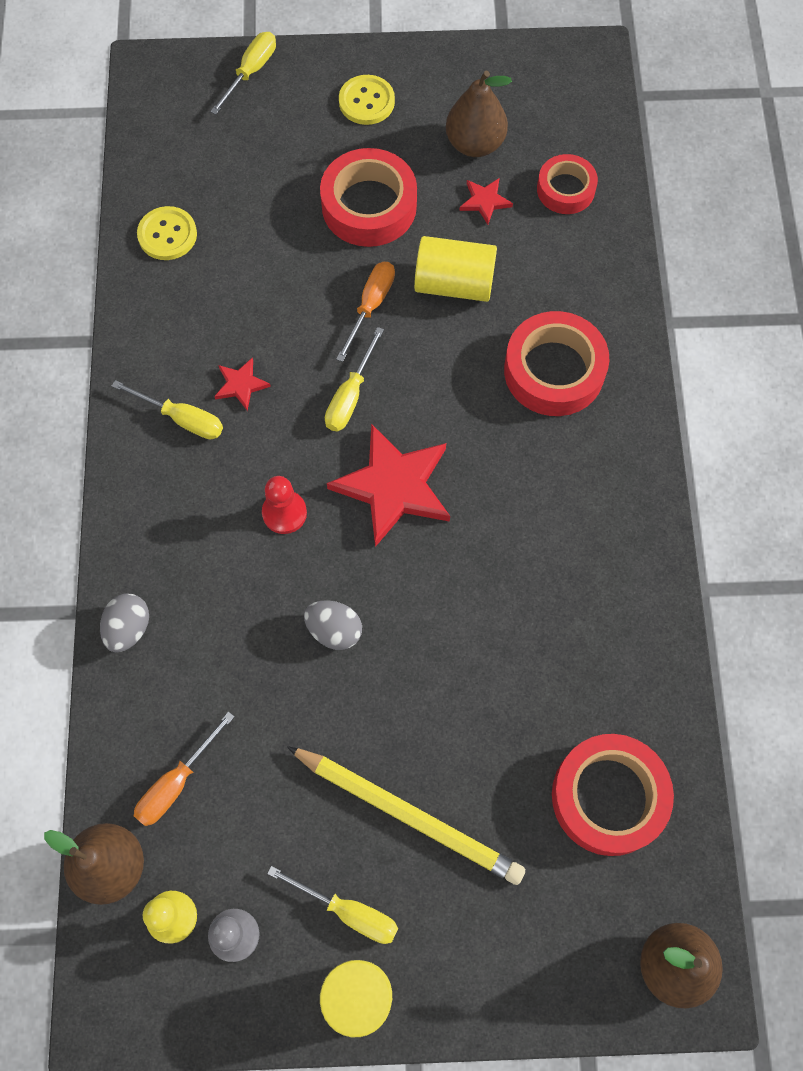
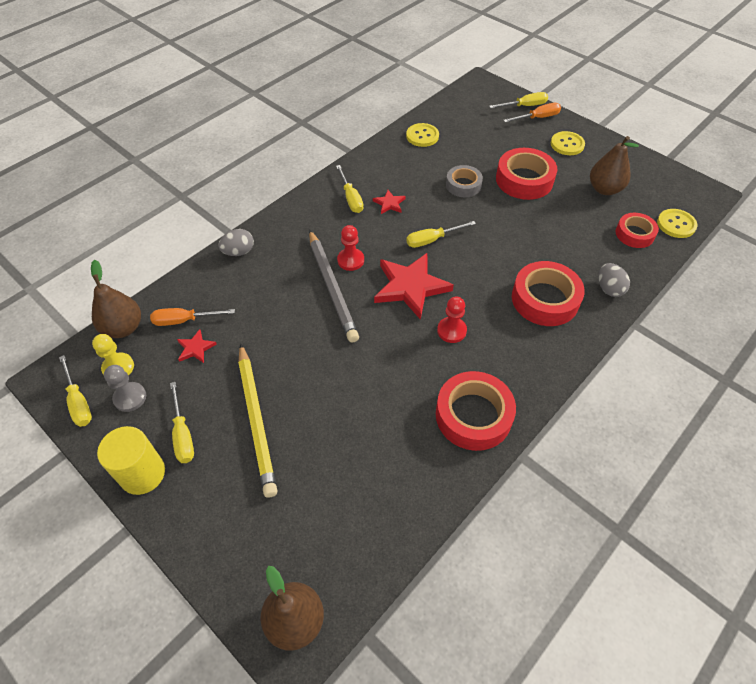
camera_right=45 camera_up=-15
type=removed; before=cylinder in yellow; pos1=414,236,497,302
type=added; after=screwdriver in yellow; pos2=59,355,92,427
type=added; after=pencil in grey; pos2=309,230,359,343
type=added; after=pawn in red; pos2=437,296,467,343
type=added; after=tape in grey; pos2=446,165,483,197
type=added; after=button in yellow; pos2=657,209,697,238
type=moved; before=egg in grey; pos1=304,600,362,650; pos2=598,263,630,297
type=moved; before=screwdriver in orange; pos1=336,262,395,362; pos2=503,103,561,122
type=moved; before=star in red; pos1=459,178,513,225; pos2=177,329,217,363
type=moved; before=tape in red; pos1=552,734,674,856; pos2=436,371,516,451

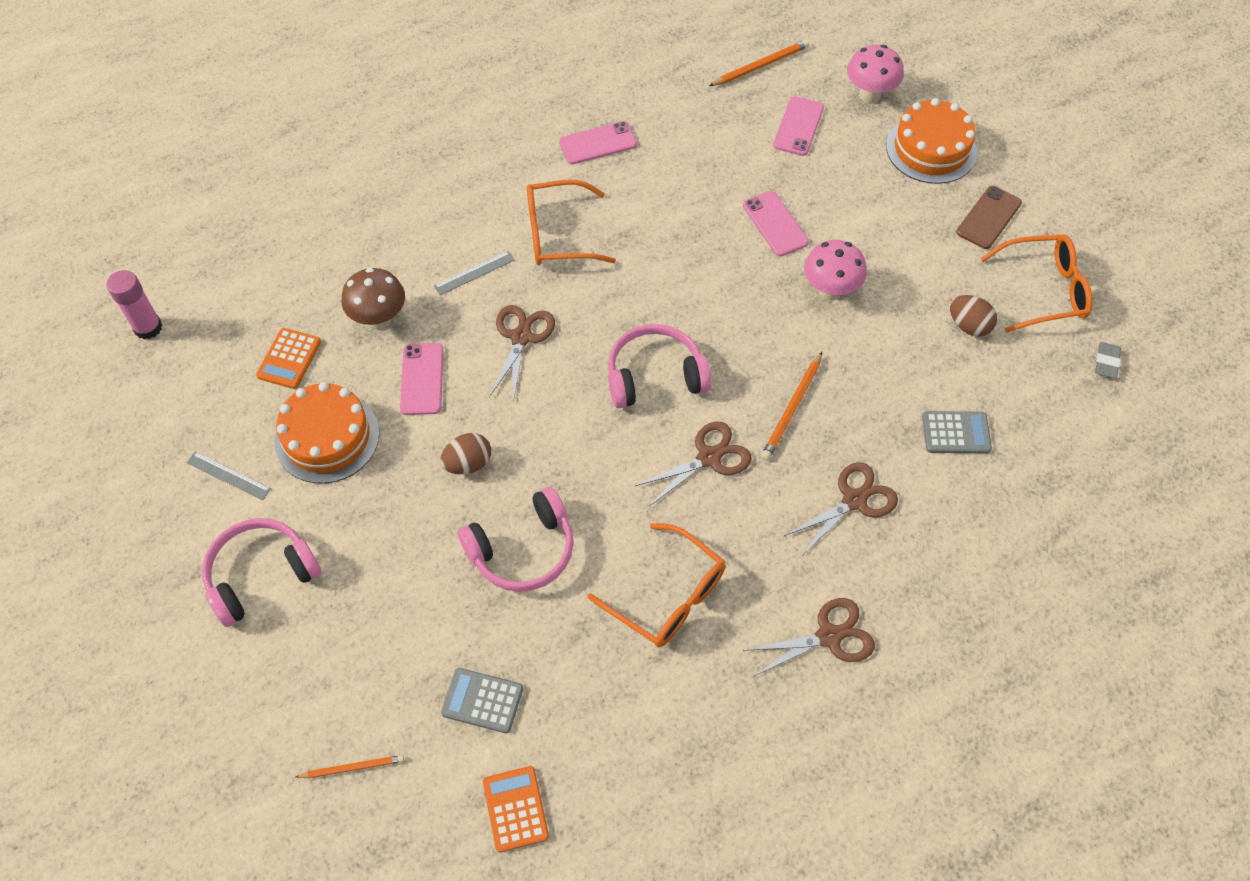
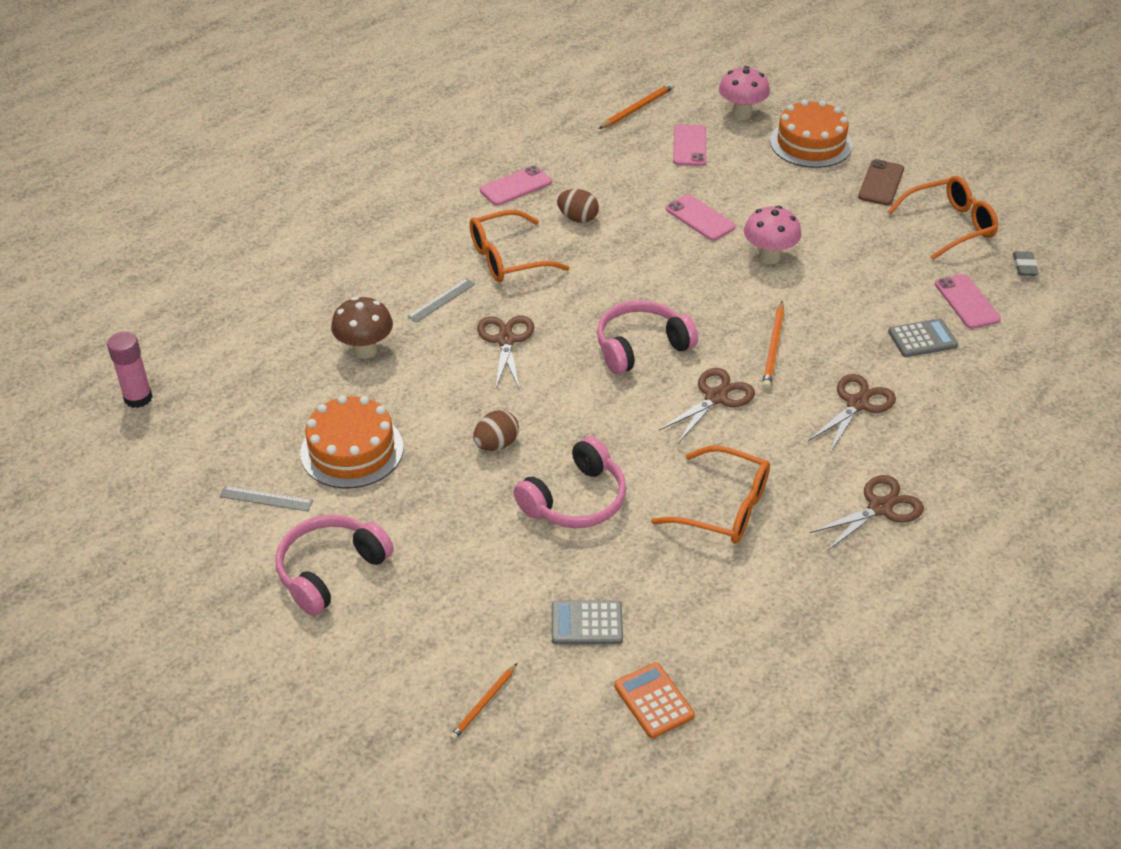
camera_right=-15 camera_up=-15
type=removed; before=calculator in orange; pos1=256,328,321,389
type=moved; before=phone in pink; pos1=400,343,444,415; pos2=935,274,1001,329
type=moved; before=egg in brown; pos1=950,295,997,337; pos2=557,189,599,223
type=turned; before=pencil in orange; pos1=295,755,404,778; pos2=450,663,517,740; turn=150

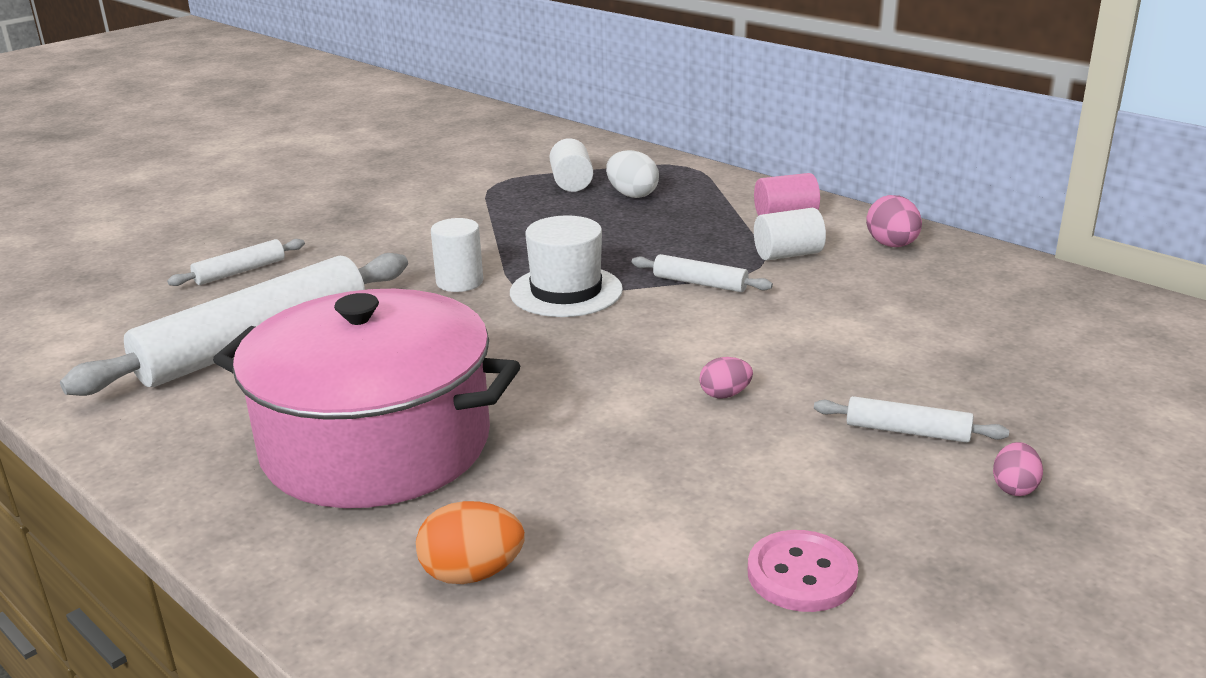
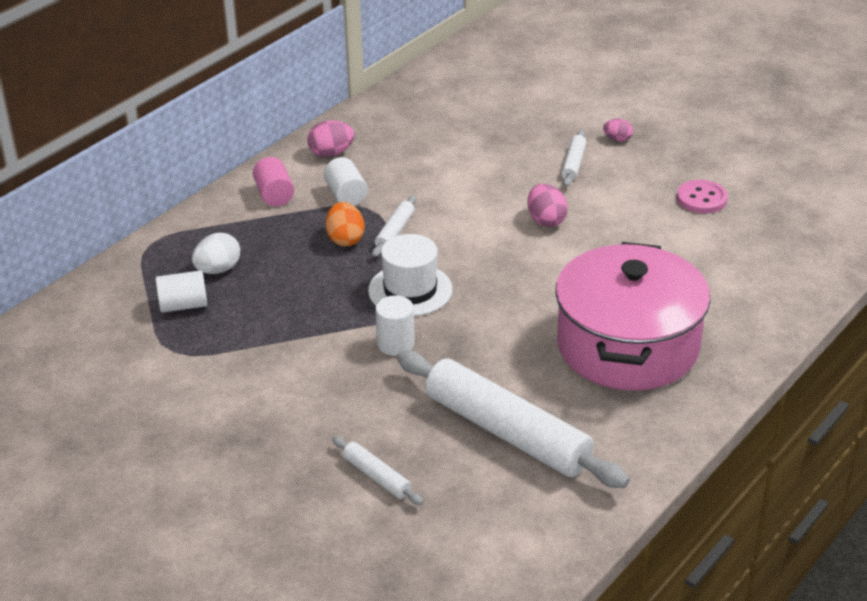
camera_right=-95 camera_up=10
type=moved; before=egg in orange; pos1=416,501,525,584; pos2=326,202,365,246
type=resized; before=egg in pink; pos1=699,357,753,398; pos2=528,184,568,227; scale=1.58

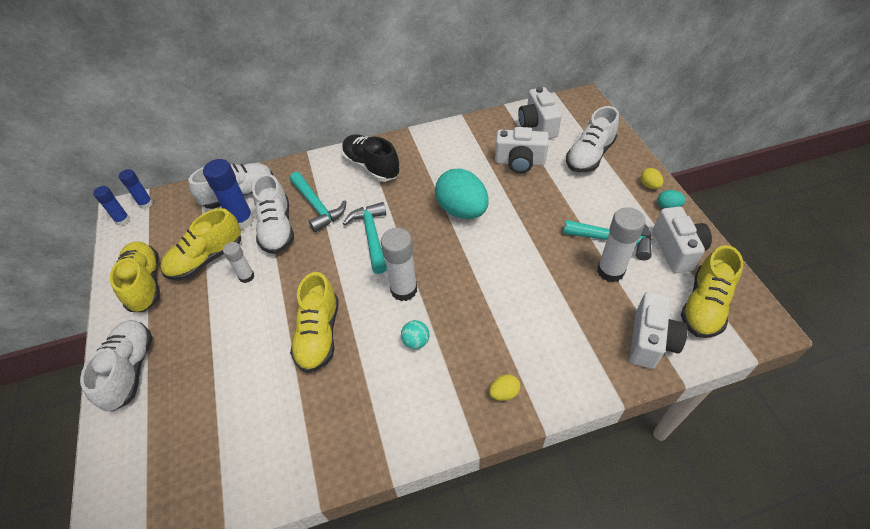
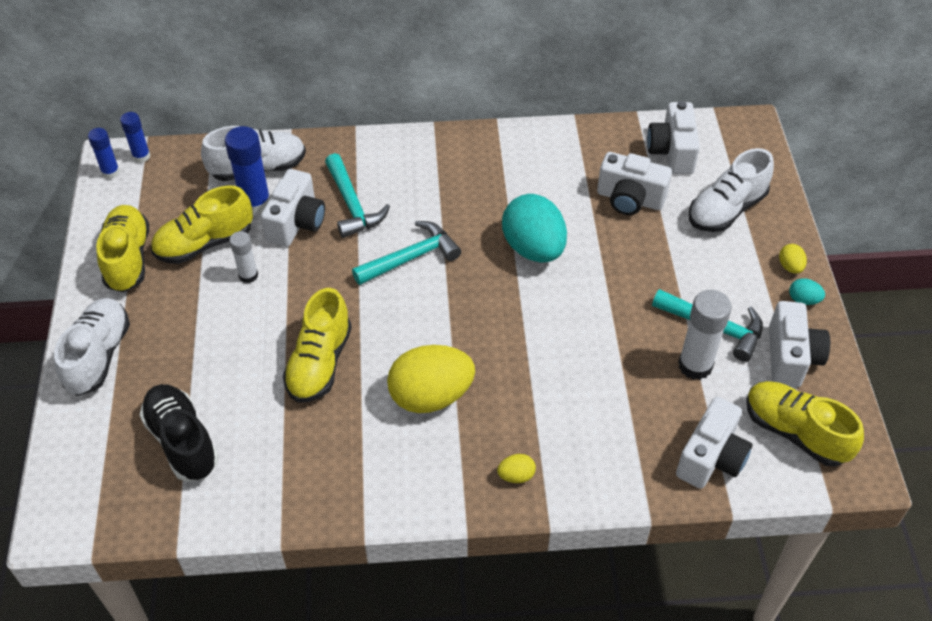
camera_right=10 camera_up=0
type=removed; before=glue stick in white; pos1=381,228,417,301
type=moved; before=shoe in black; pos1=342,134,400,182; pos2=139,384,219,482
type=replaced; before=shoe in white; after=camera in white; pos1=252,174,294,254; pos2=261,169,325,247
type=replaced; before=ball in turquoise; after=egg in yellow; pos1=401,320,430,349; pos2=387,345,475,413
type=turned; before=hammer in turquoise; pos1=343,202,387,274; pos2=352,221,461,285; turn=60
type=turned; before=shoe in yellow; pos1=681,245,743,338; pos2=746,381,864,466; turn=90

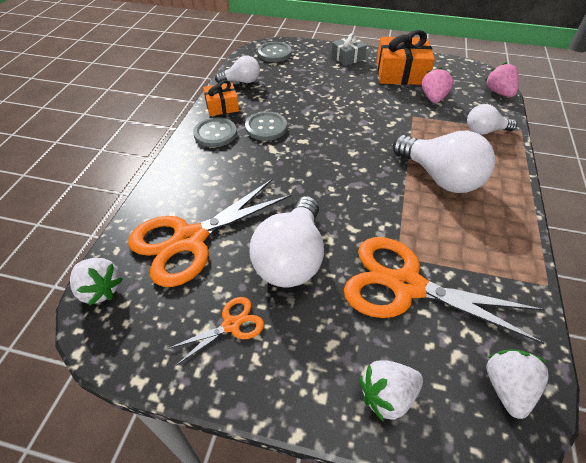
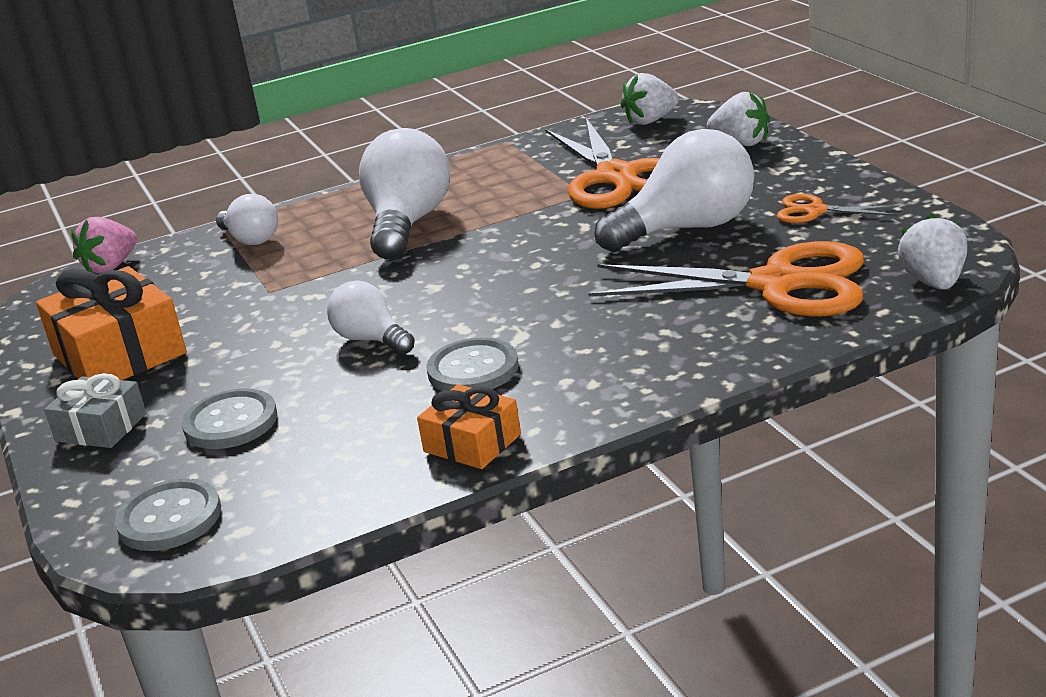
camera_right=-125 camera_up=-20
type=removed; before=strawberry in pink; pos1=422,67,453,103
type=moved; before=button in grey; pos1=193,117,237,147; pos2=182,388,277,449
type=moved; before=light bulb in white; pos1=215,55,260,83; pos2=327,280,415,355

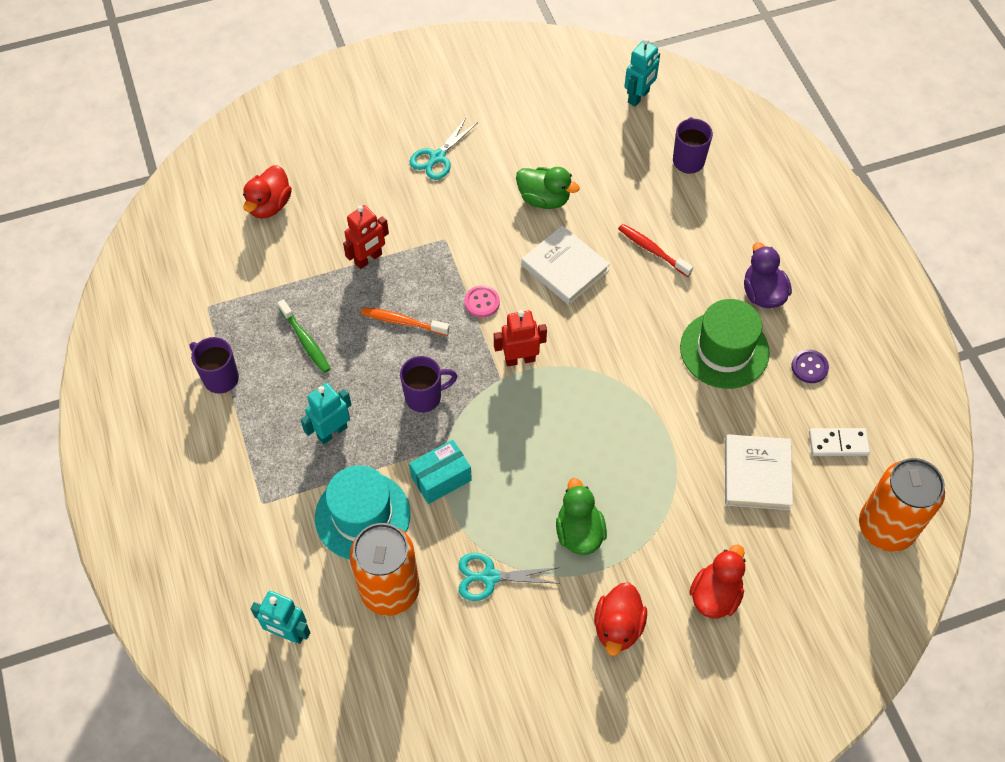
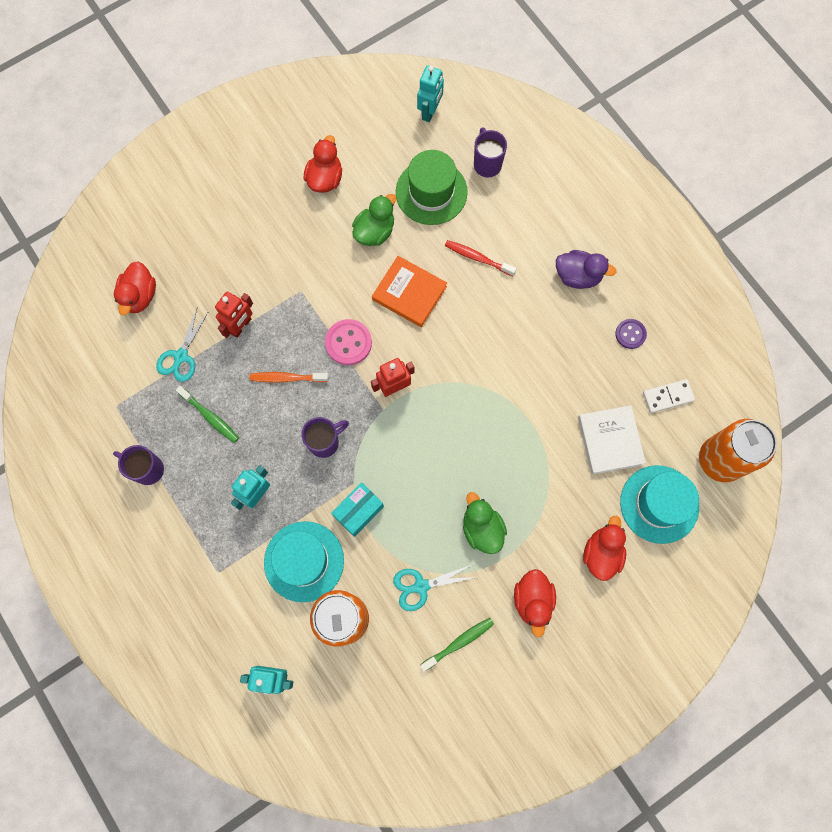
camera_right=-15 camera_up=15
type=added; after=duck in red; pos2=304,135,342,193
type=added; after=toothbrush in green; pos2=420,618,494,672
type=added; after=hat in turquoise; pos2=620,465,699,544
type=moved; before=scissors in turquoise; pos1=410,117,478,180; pos2=156,308,209,382
type=moved; before=hat in green; pos1=680,299,770,389; pos2=396,150,468,225
type=recoloured; before=book in white; after=book in orange; pos1=521,225,610,305; pos2=372,256,447,327
type=turned; before=duck in green; pos1=516,167,580,209; pos2=352,194,396,246; turn=-60
type=turned; before=duck in purple; pos1=744,242,792,308; pos2=556,250,616,289; turn=135
type=resized; before=button in pink; pos1=464,285,500,318; pos2=325,319,372,365; scale=1.53

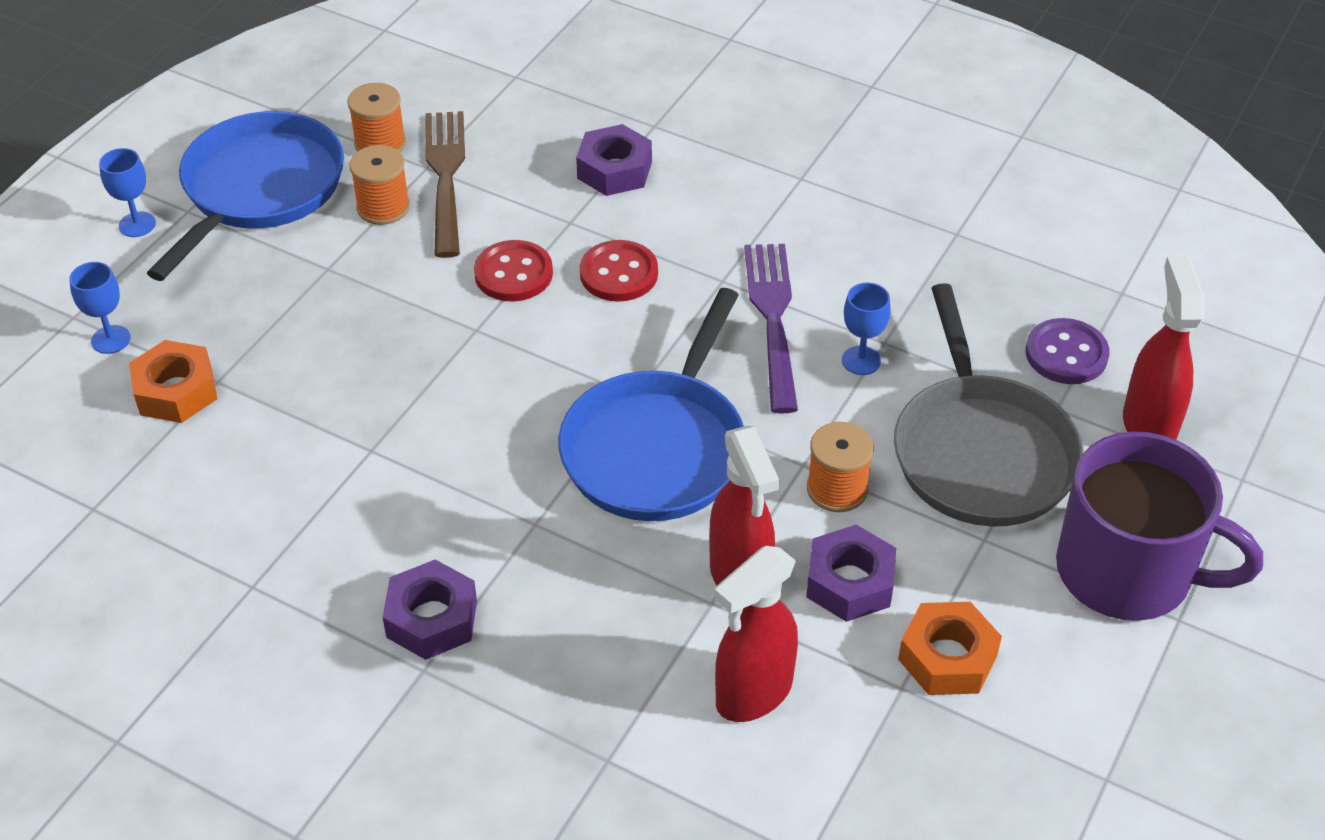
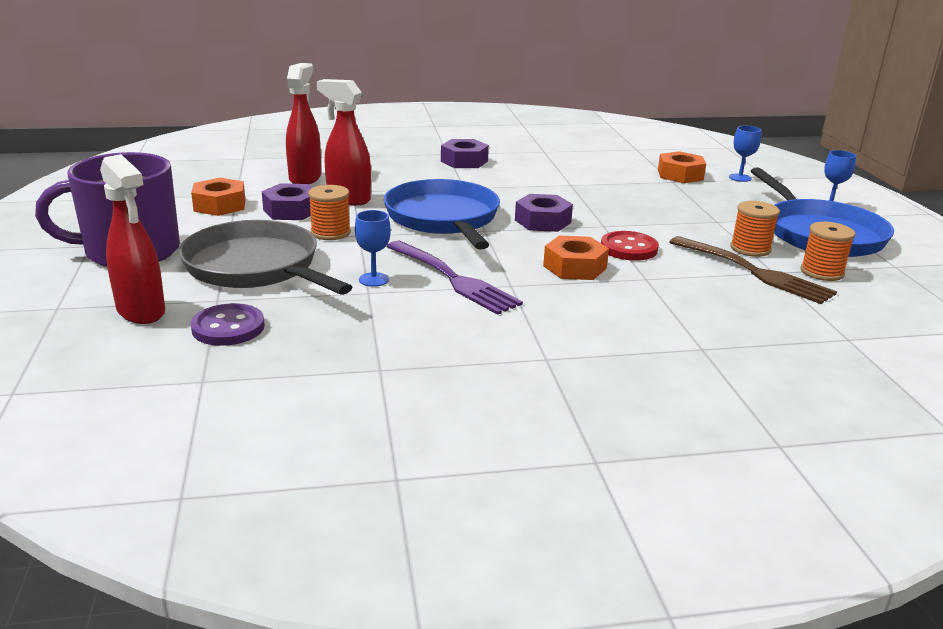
camera_right=140 camera_up=-20
type=moved; before=nut in purple; pos1=576,124,652,196; pos2=515,194,573,232
type=replaced; before=button in red; after=nut in orange; pos1=580,240,658,302; pos2=543,235,609,280

